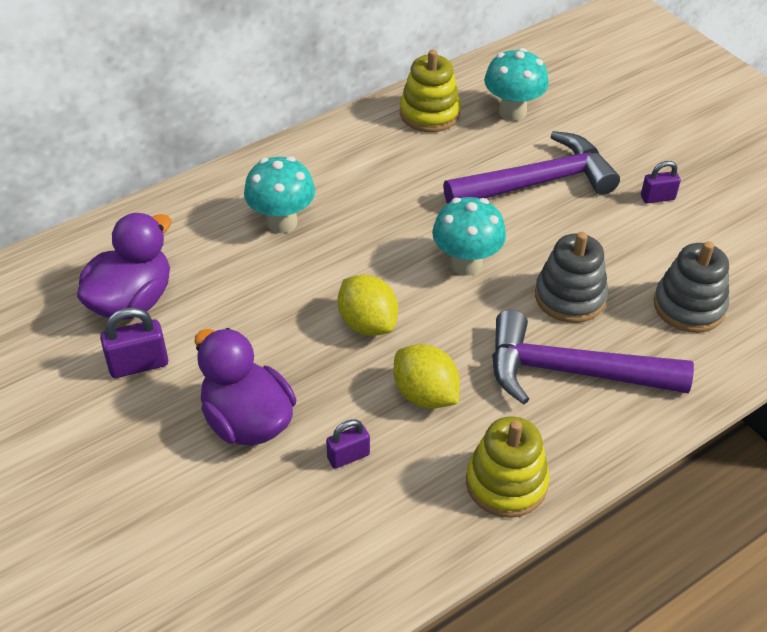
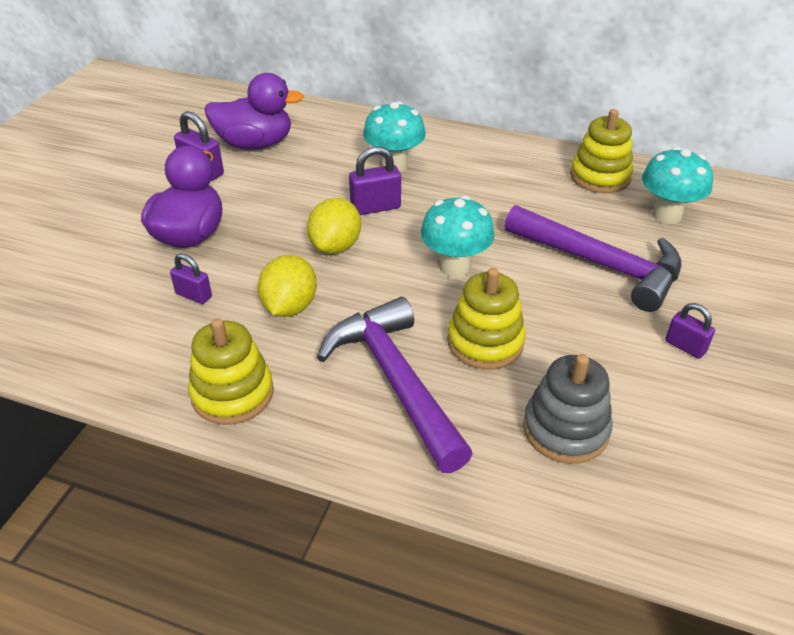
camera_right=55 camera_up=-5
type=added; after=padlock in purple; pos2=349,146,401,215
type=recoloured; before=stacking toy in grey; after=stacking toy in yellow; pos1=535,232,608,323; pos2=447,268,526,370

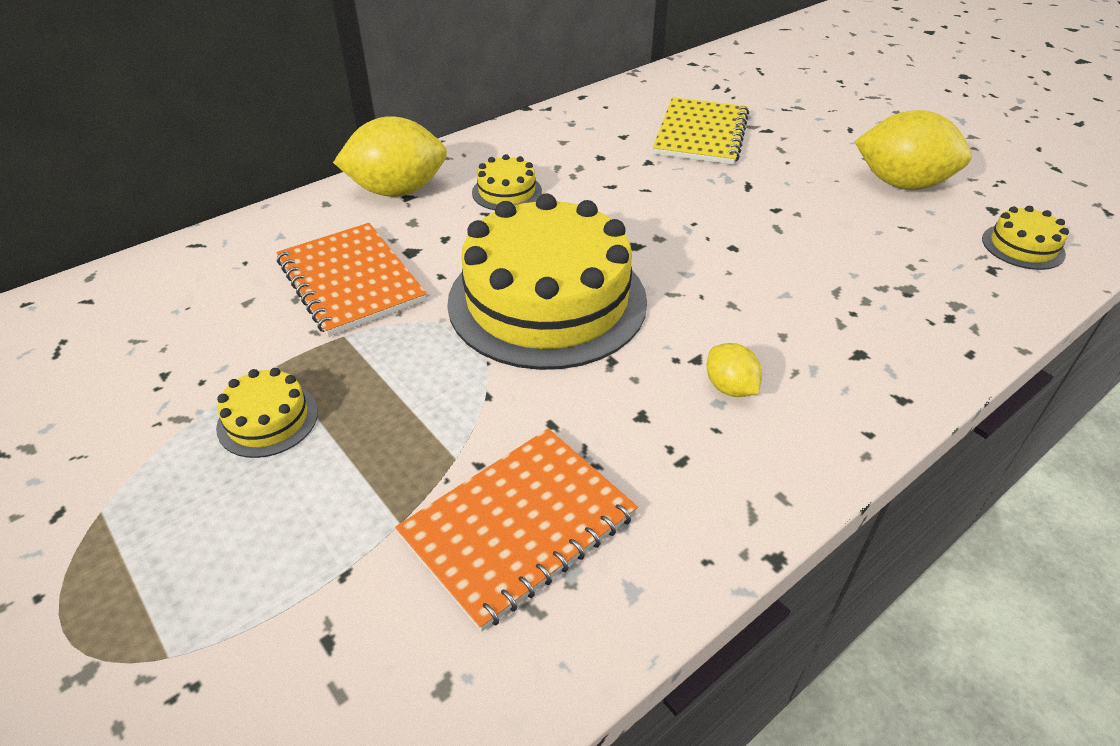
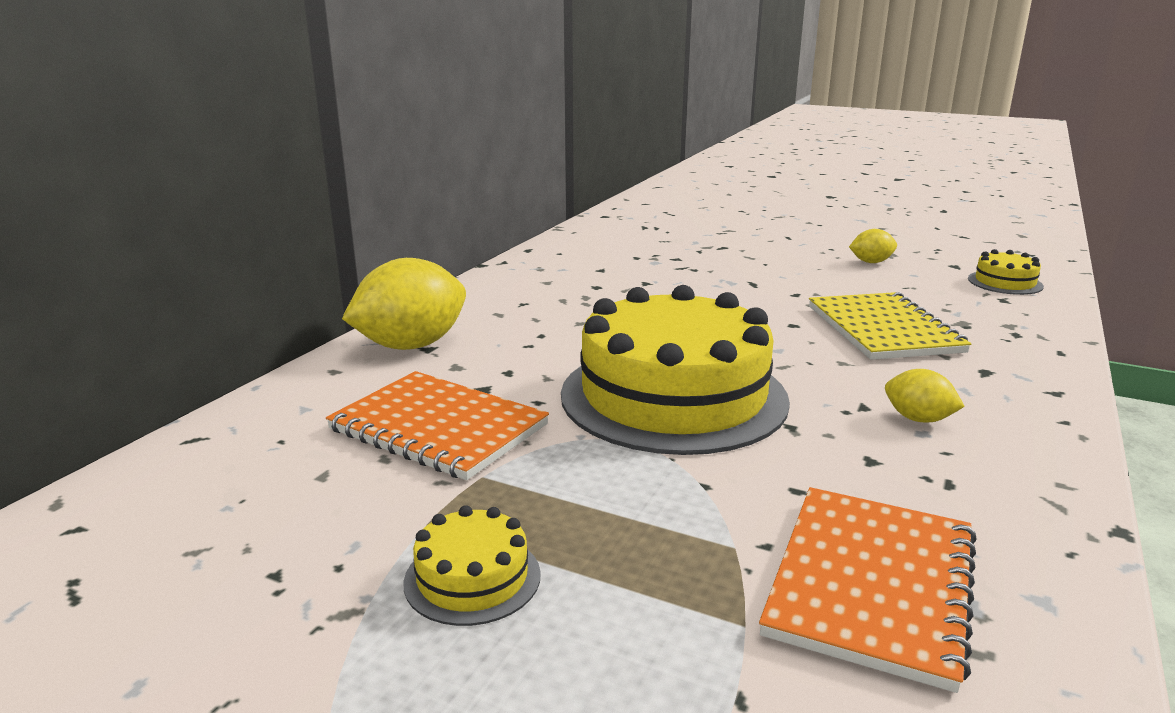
camera_right=-25 camera_up=-20
type=removed; before=cake in yellow; pos1=472,154,542,210
type=moved; before=notebook in yellow; pos1=653,97,749,165; pos2=809,292,971,360
type=resized; before=lemon in yellow; pos1=854,110,972,190; pos2=849,229,897,263; scale=0.49

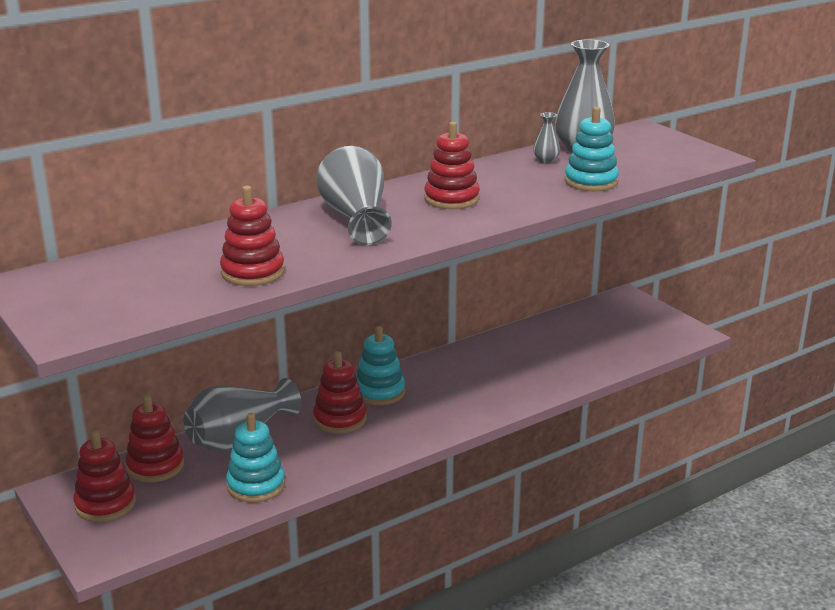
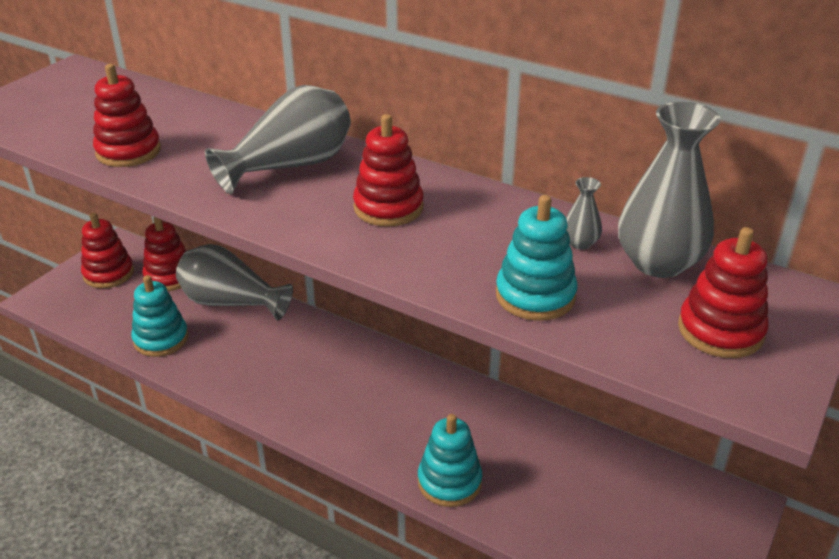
camera_right=65 camera_up=10
type=moved; before=stacking toy in red; pos1=313,351,366,434; pos2=678,227,769,358
type=moved; before=stacking toy in turquoise; pos1=357,326,405,405; pos2=418,414,482,507

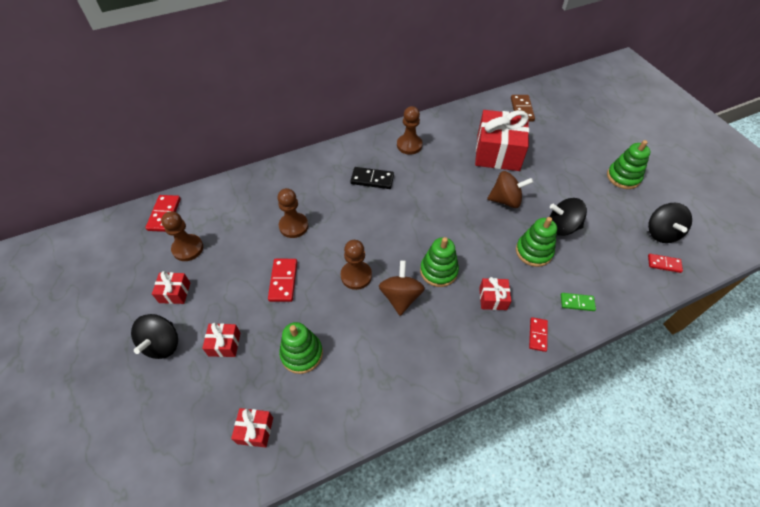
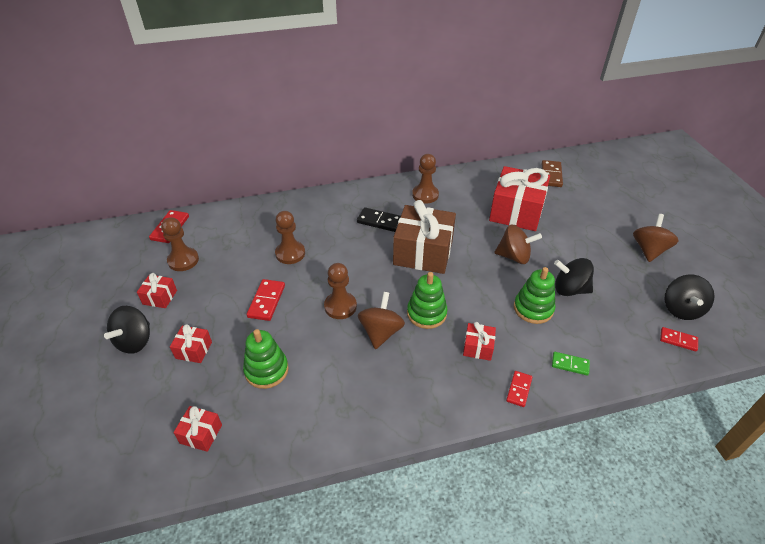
camera_right=10 camera_up=-10
type=added; after=gift in brown; pos2=393,200,456,274
type=replaced; before=stacking toy in green; after=spinning top in brown; pos1=607,140,651,189; pos2=633,214,678,262

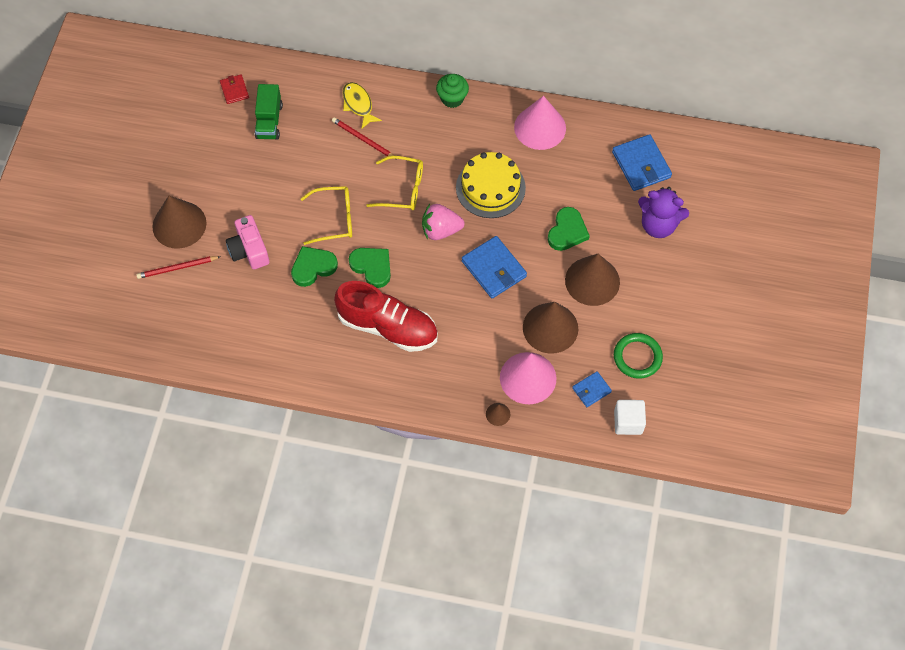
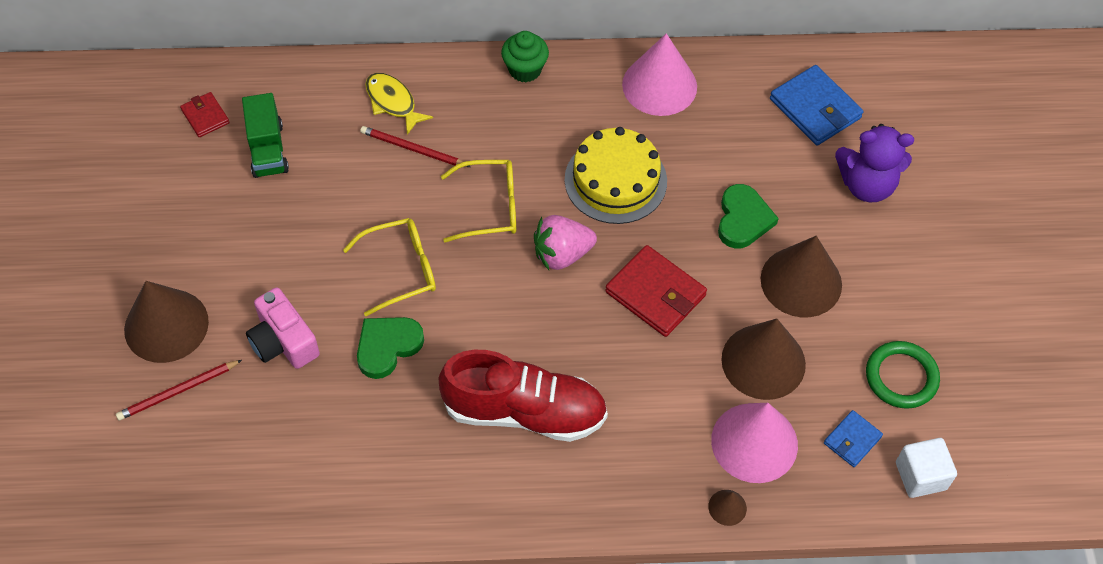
camera_right=-15 camera_up=-5
type=removed; before=heart in green; pos1=349,248,391,288
type=recoloured; before=wallet in blue; after=wallet in red; pos1=462,236,527,298; pos2=605,245,707,337

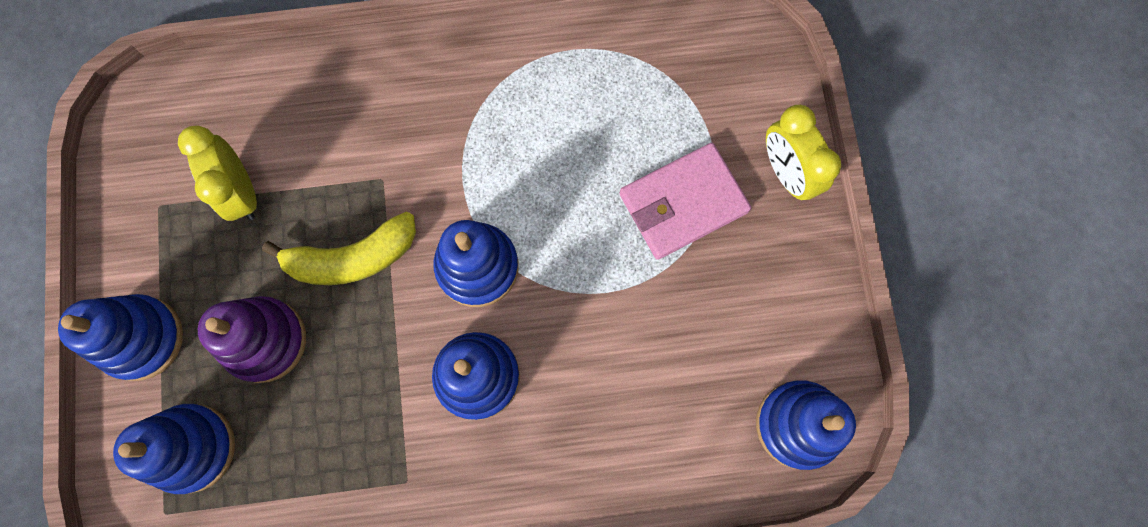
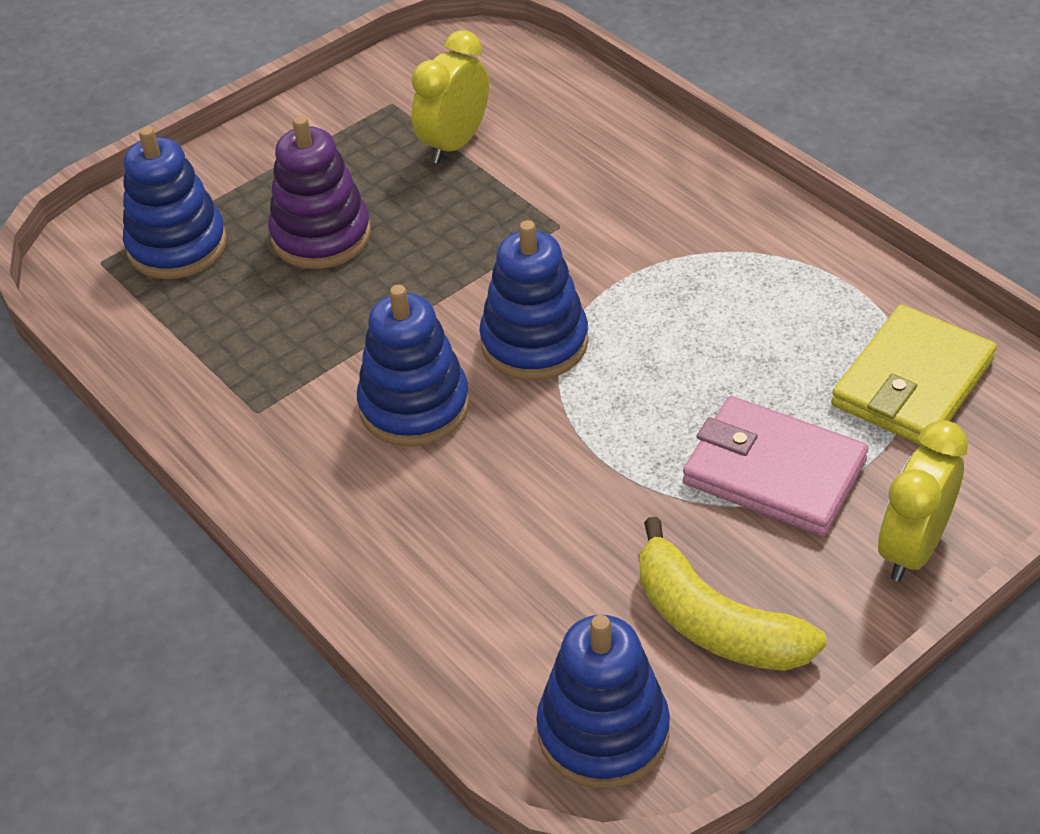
camera_right=60 camera_up=-30
type=removed; before=stacking toy in blue; pos1=58,294,183,381
type=added; after=wallet in yellow; pos2=831,304,997,445
type=moved; before=banana in yellow; pos1=262,212,416,285; pos2=640,517,827,671

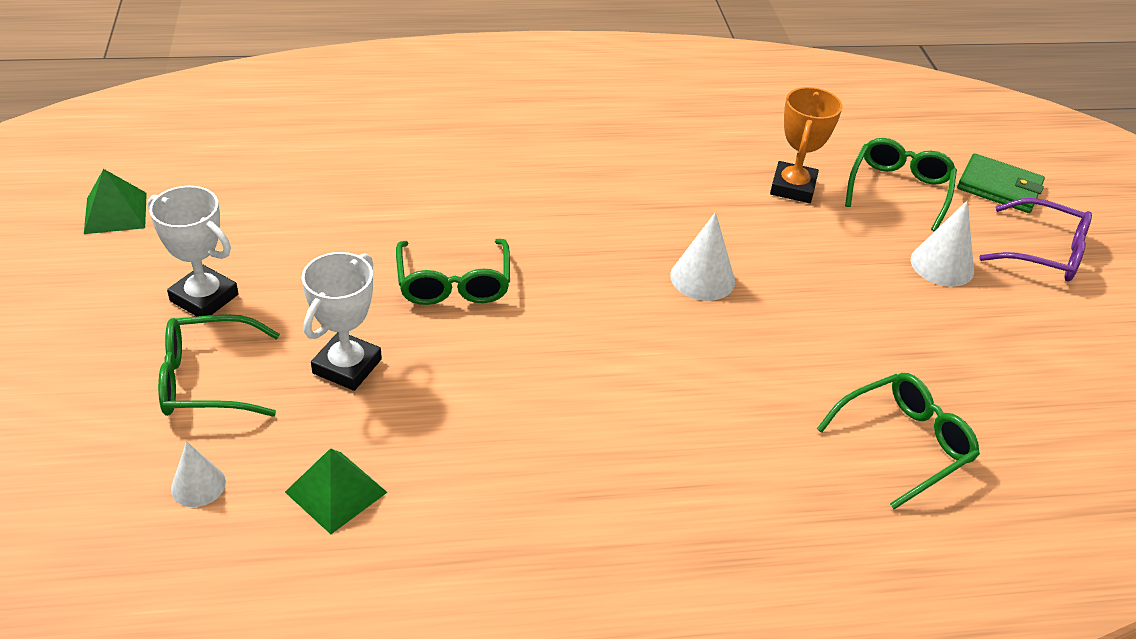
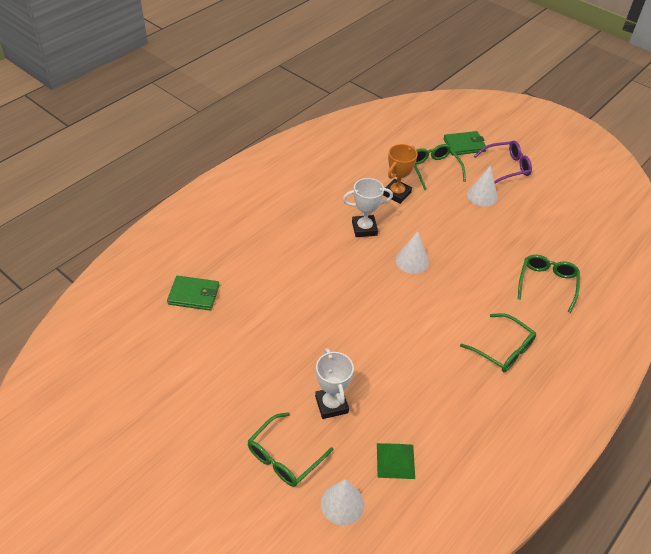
camera_right=-40 camera_up=5
type=removed; before=pyramid in green; pos1=84,169,147,234
type=added; after=wallet in green; pos2=167,276,220,310
type=moved; before=trophy in white; pos1=148,186,239,317; pos2=343,178,393,237
type=moved; before=glasses in green; pos1=396,239,510,305; pos2=460,313,536,372
type=turned; before=trophy in orange; pos1=770,87,842,203; pos2=383,144,418,204; turn=60
type=resized; before=cone in white; pos1=171,441,226,507; pos2=321,479,364,525; scale=1.53

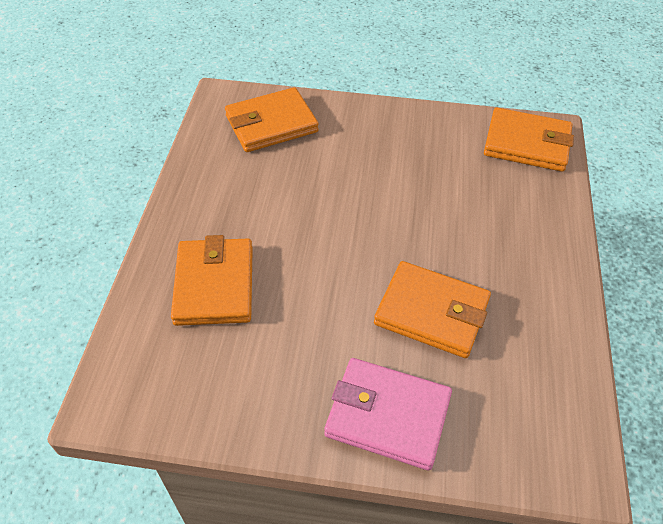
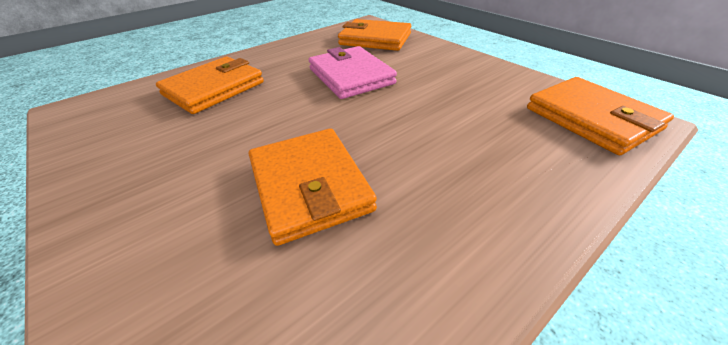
camera_right=45 camera_up=-10
type=moved; before=wallet in pink; pos1=324,358,452,471; pos2=309,46,397,99

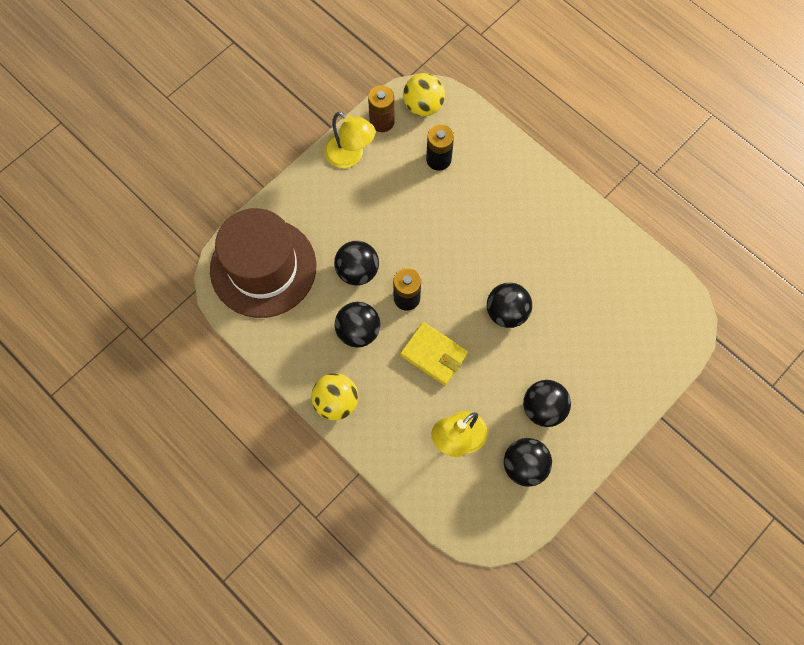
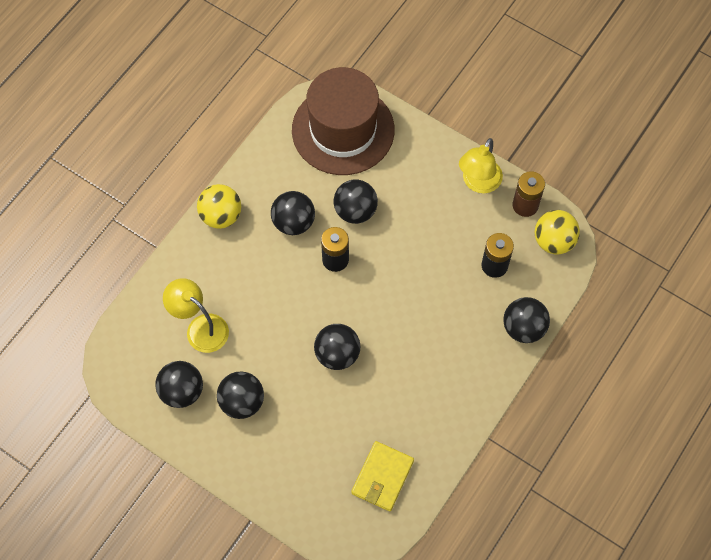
camera_right=80 camera_up=-5
type=added; after=ball in black; pos2=503,297,550,343
type=moved; before=wallet in yellow; pos1=400,322,468,385; pos2=351,441,414,511

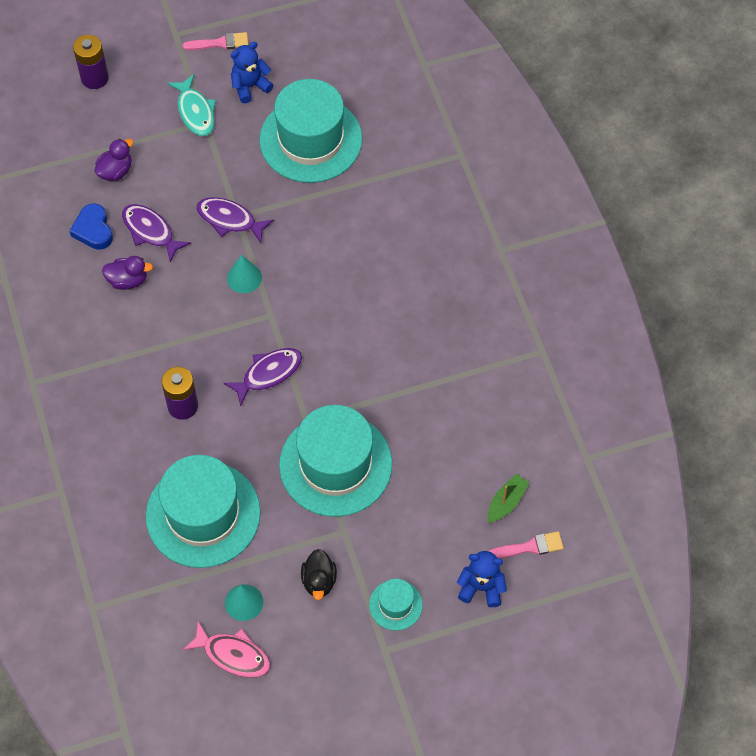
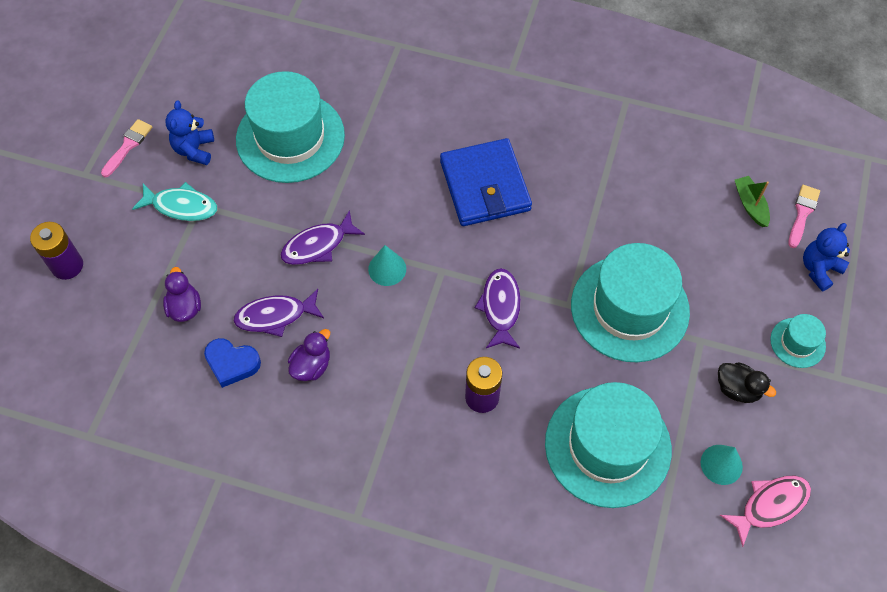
camera_right=-55 camera_up=0
type=added; after=wallet in blue; pos2=440,138,532,226

